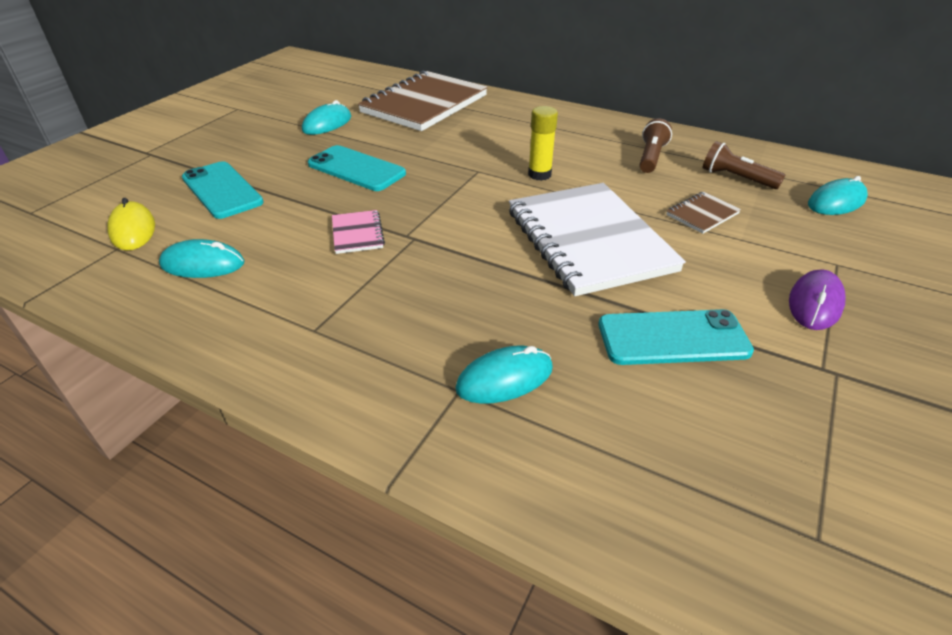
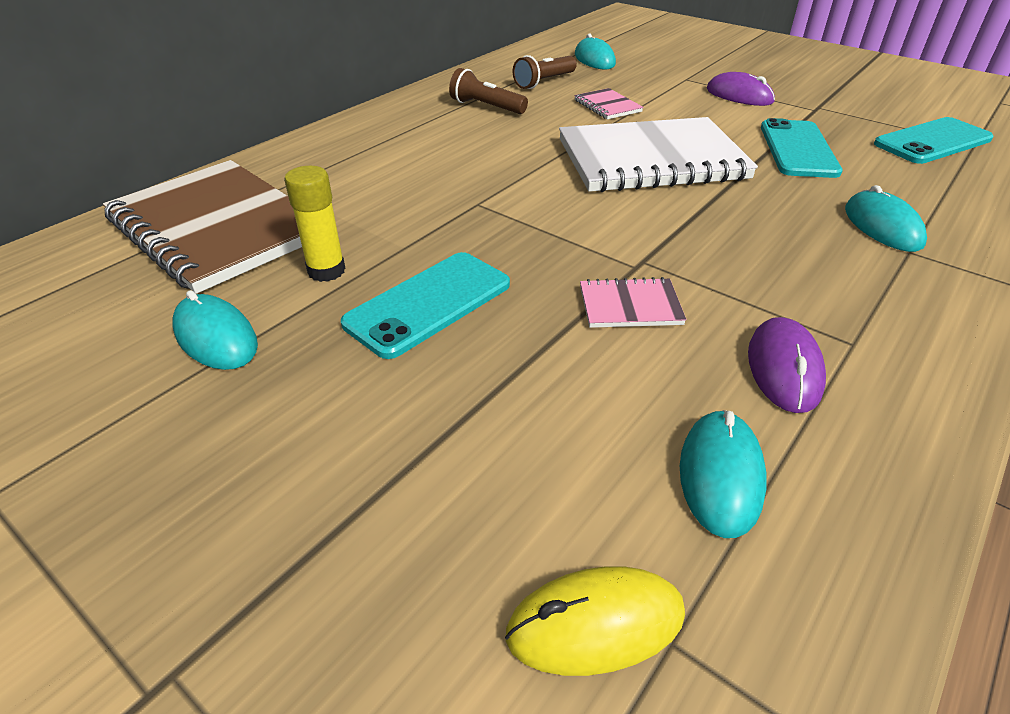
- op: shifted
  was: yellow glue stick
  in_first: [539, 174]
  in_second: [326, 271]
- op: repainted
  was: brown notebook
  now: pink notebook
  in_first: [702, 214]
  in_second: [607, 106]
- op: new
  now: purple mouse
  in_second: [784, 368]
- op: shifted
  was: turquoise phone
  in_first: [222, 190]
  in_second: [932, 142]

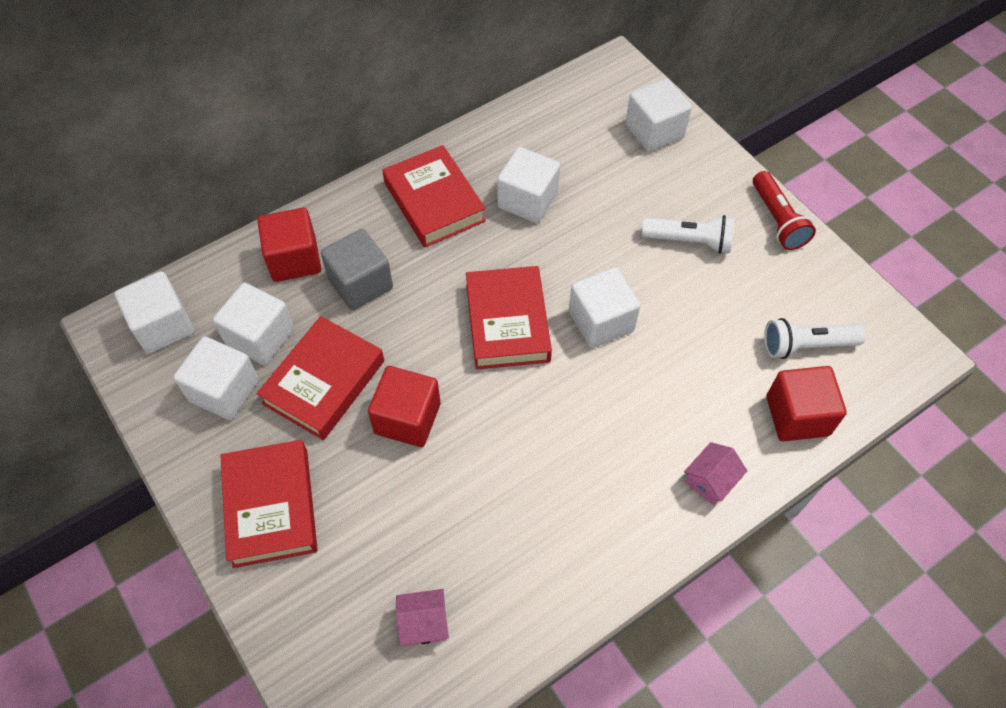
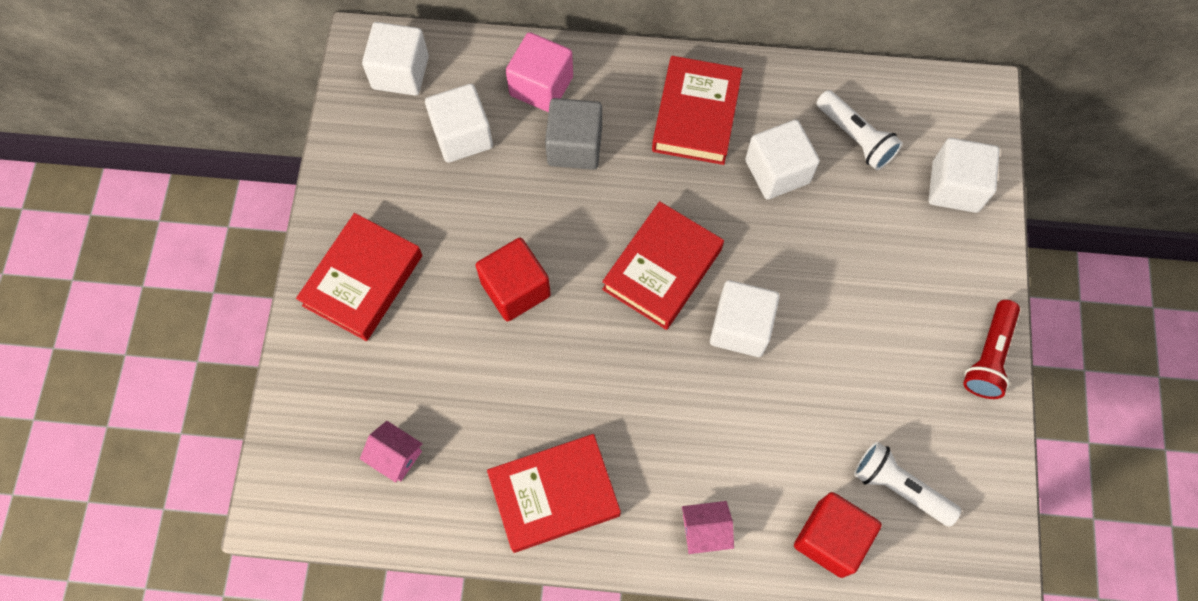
- op: shifted
  was: red book
  in_first: [324, 382]
  in_second: [554, 495]
- op: repainted
  was: red cube
  now: pink cube
  in_first: [294, 259]
  in_second: [541, 86]
- op: shifted
  was: white flashlight
  in_first: [689, 241]
  in_second: [856, 137]
- op: gone
  was: white cube
  in_first: [224, 391]

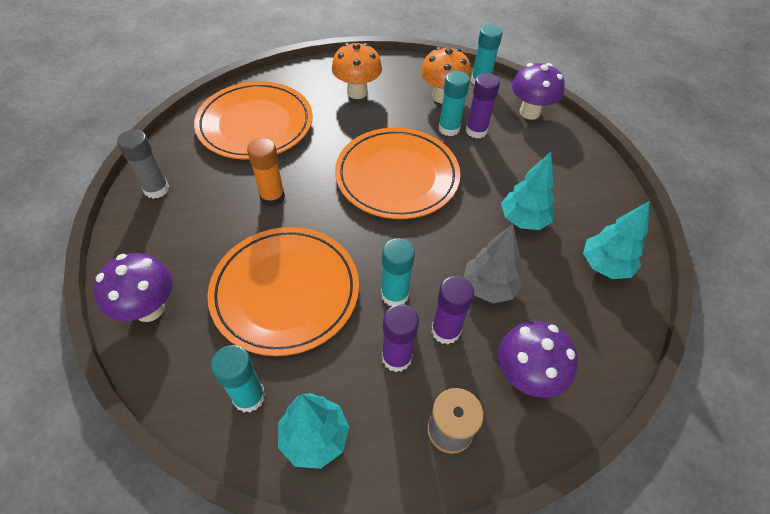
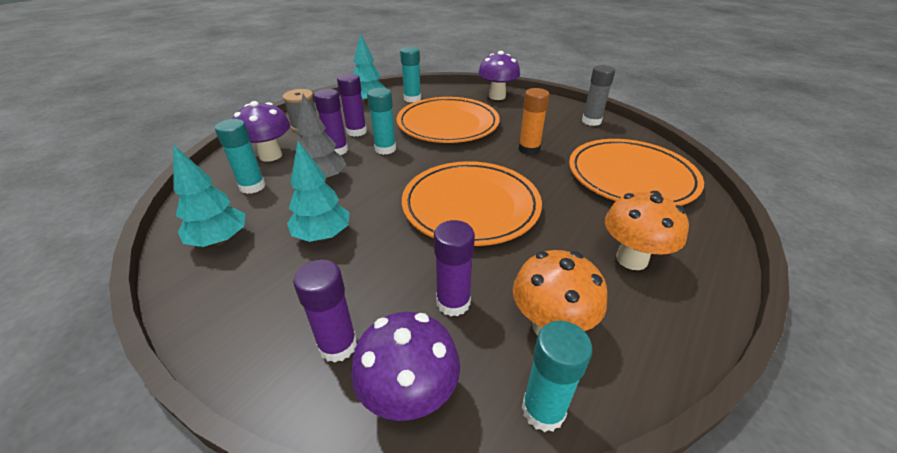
- op: shifted
  was: turquoise glue stick
  in_first: [449, 129]
  in_second: [252, 186]
- op: new
  now: purple glue stick
  in_second: [338, 345]

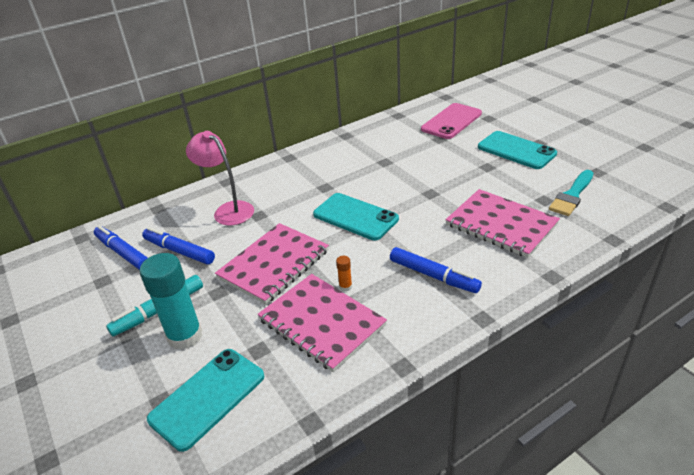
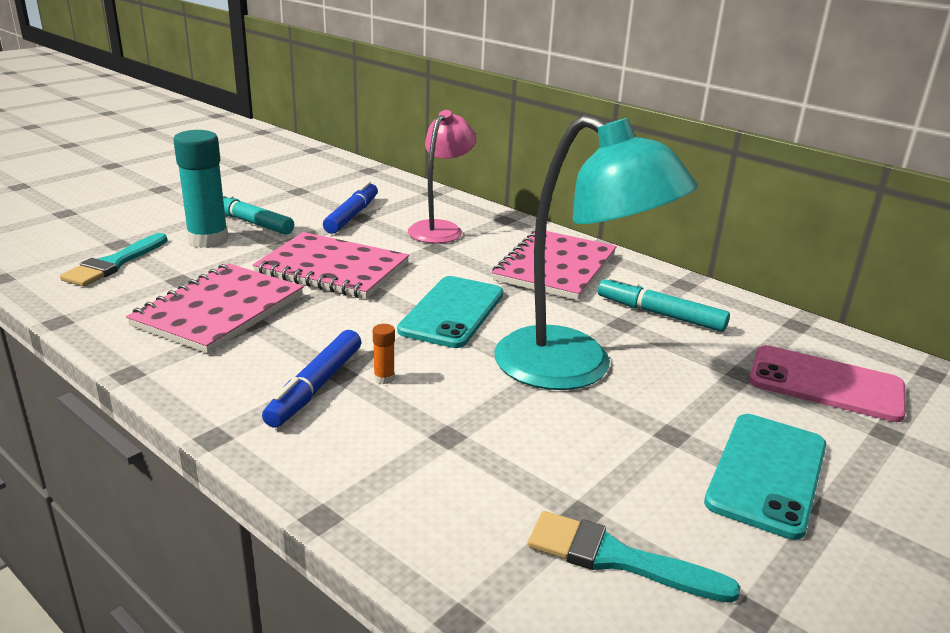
- op: swapped
  was: turquoise phone
  now: turquoise brush
  in_first: [208, 397]
  in_second: [114, 263]
- op: shifted
  was: orange glue stick
  in_first: [345, 286]
  in_second: [384, 378]
- op: shifted
  was: pink notebook
  in_first: [501, 224]
  in_second: [555, 267]
- op: new
  now: turquoise lamp
  in_second: [574, 368]
- op: new
  now: turquoise marker
  in_second: [660, 314]
- op: gone
  was: blue marker
  in_first: [123, 253]

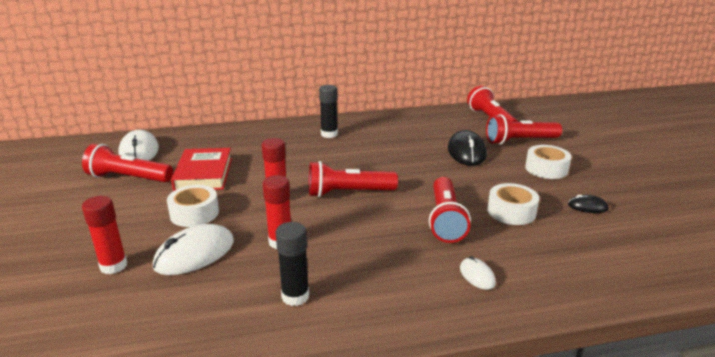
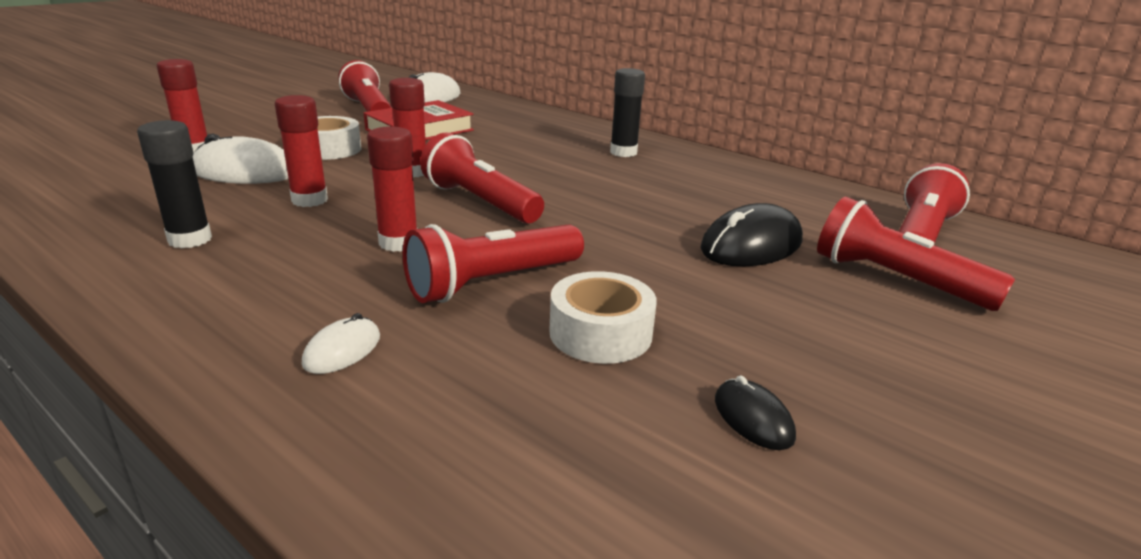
- op: new
  now: red glue stick
  in_second: [398, 243]
- op: gone
  was: white tape
  in_first: [546, 169]

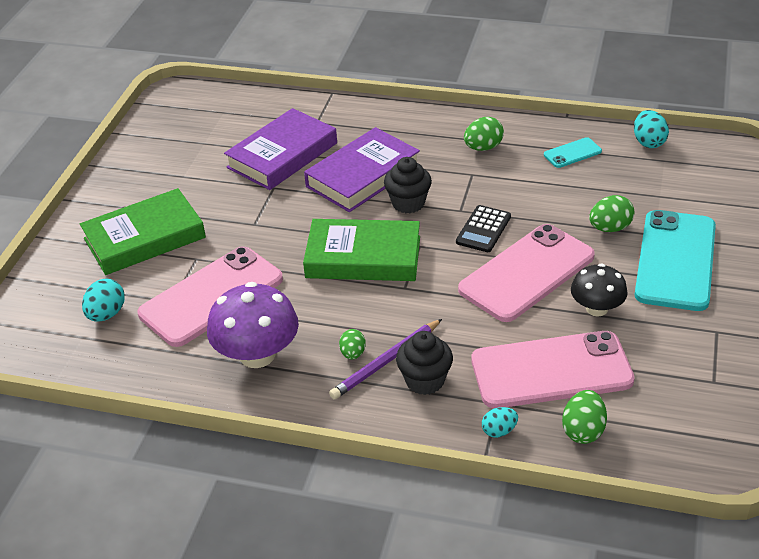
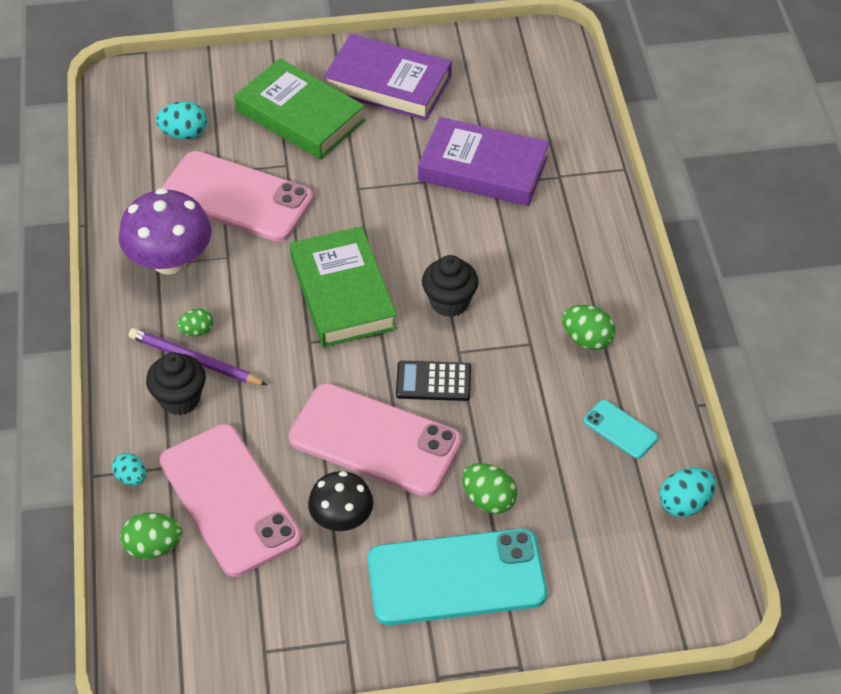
- op: shifted
  was: purple book
  in_first: [363, 176]
  in_second: [388, 84]

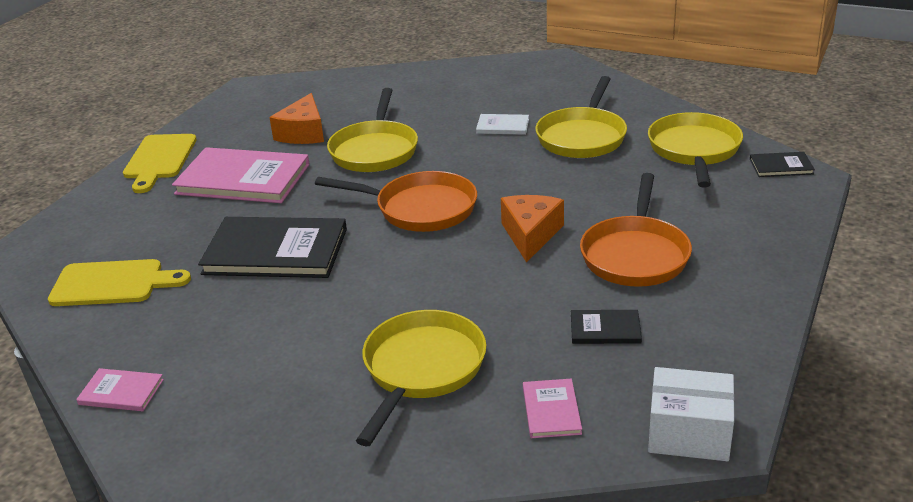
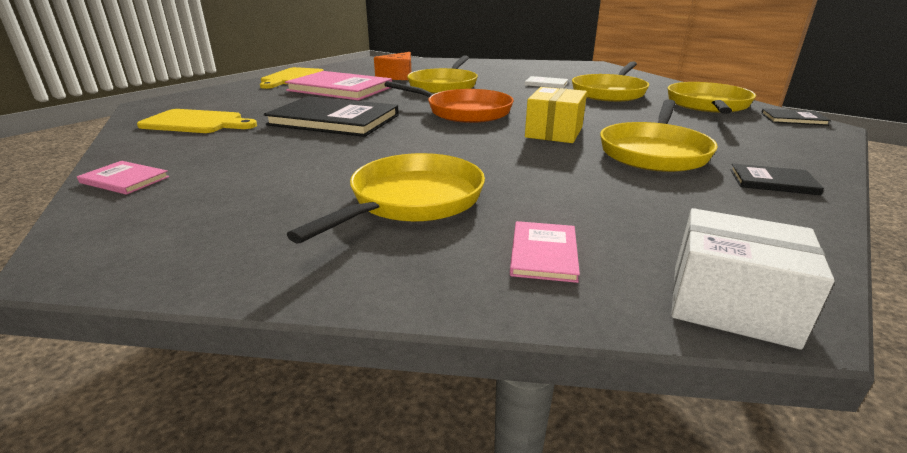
- op: swapped
  was: orange cheese
  now: yellow box
  in_first: [530, 235]
  in_second: [554, 132]
- op: repainted
  was: orange pan
  now: yellow pan
  in_first: [635, 255]
  in_second: [654, 152]
- op: shifted
  was: black book
  in_first: [605, 329]
  in_second: [773, 182]

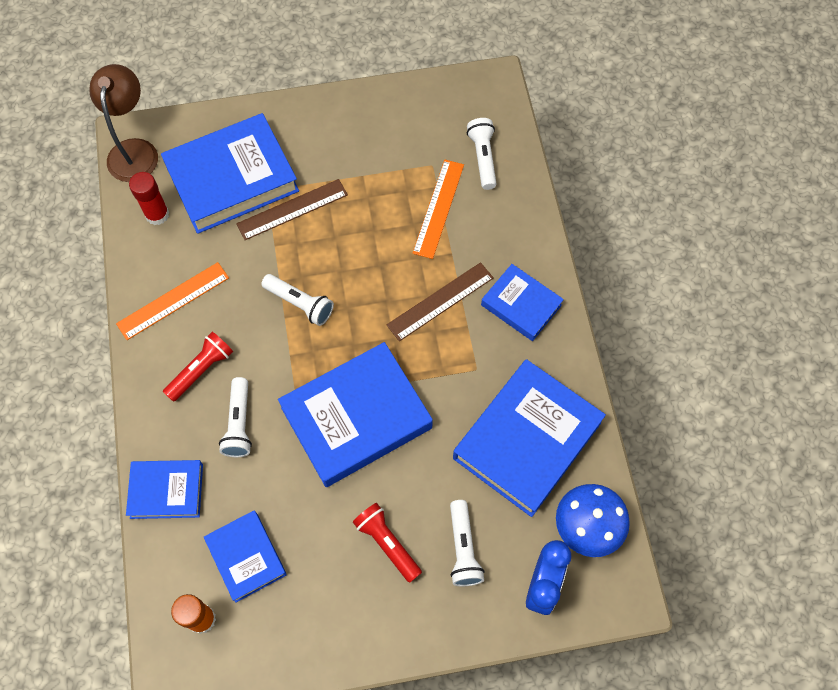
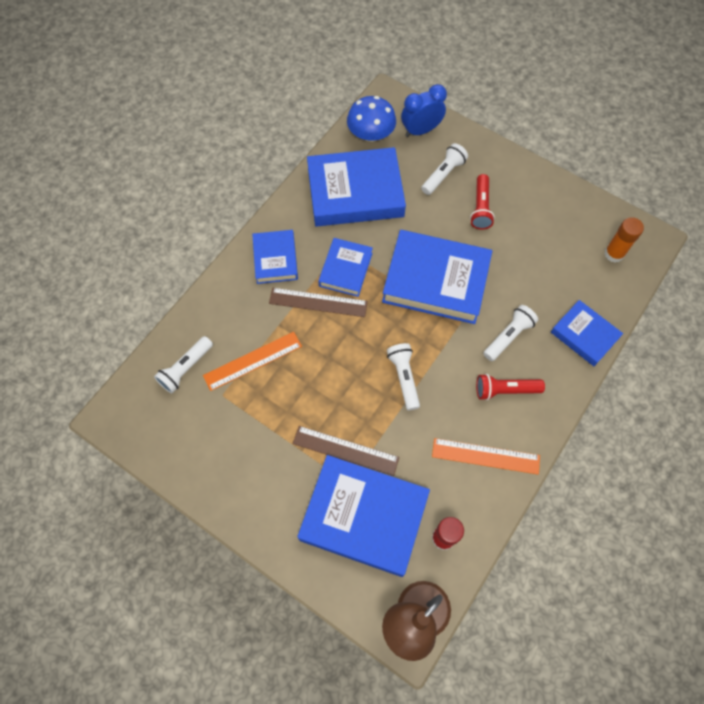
- op: shifted
  was: blue book
  in_first: [246, 557]
  in_second: [346, 269]

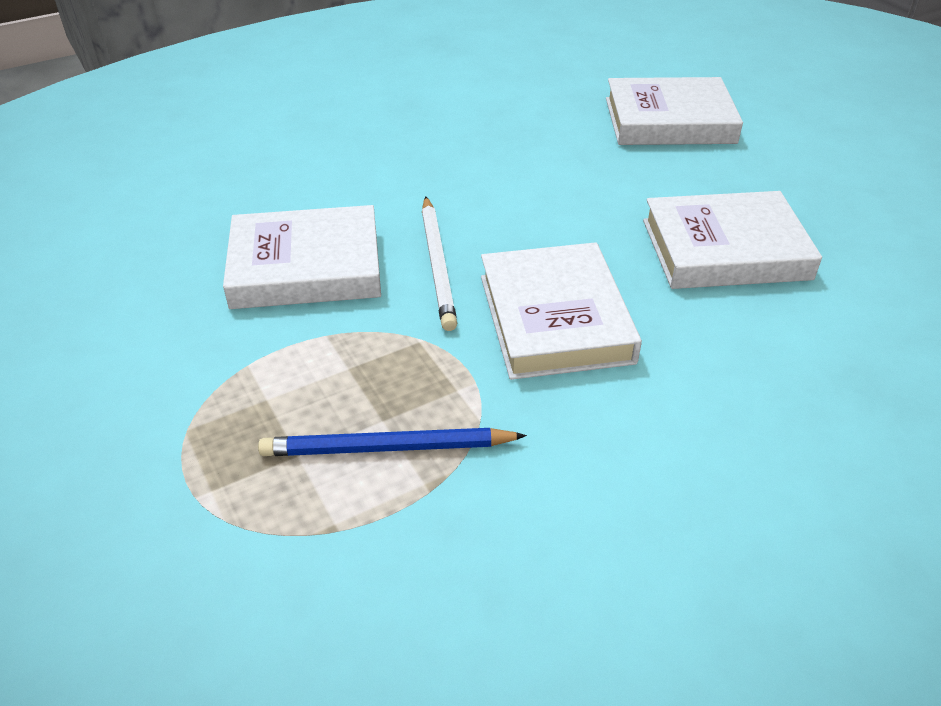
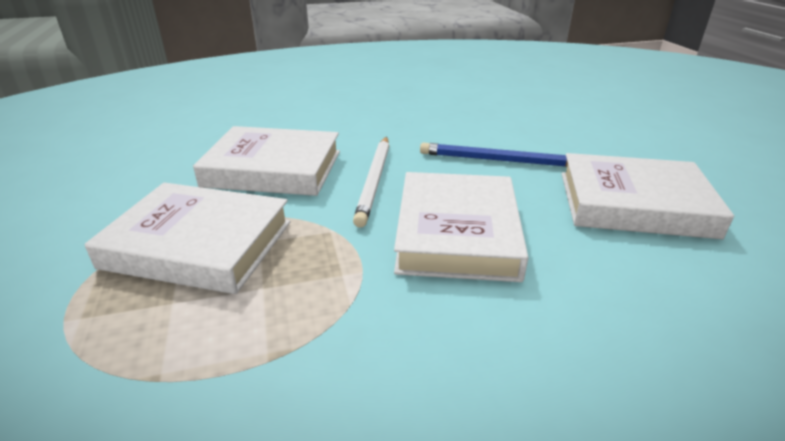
- op: shifted
  was: white book
  in_first: [669, 120]
  in_second: [199, 244]
- op: shifted
  was: blue pencil
  in_first: [388, 448]
  in_second: [498, 160]

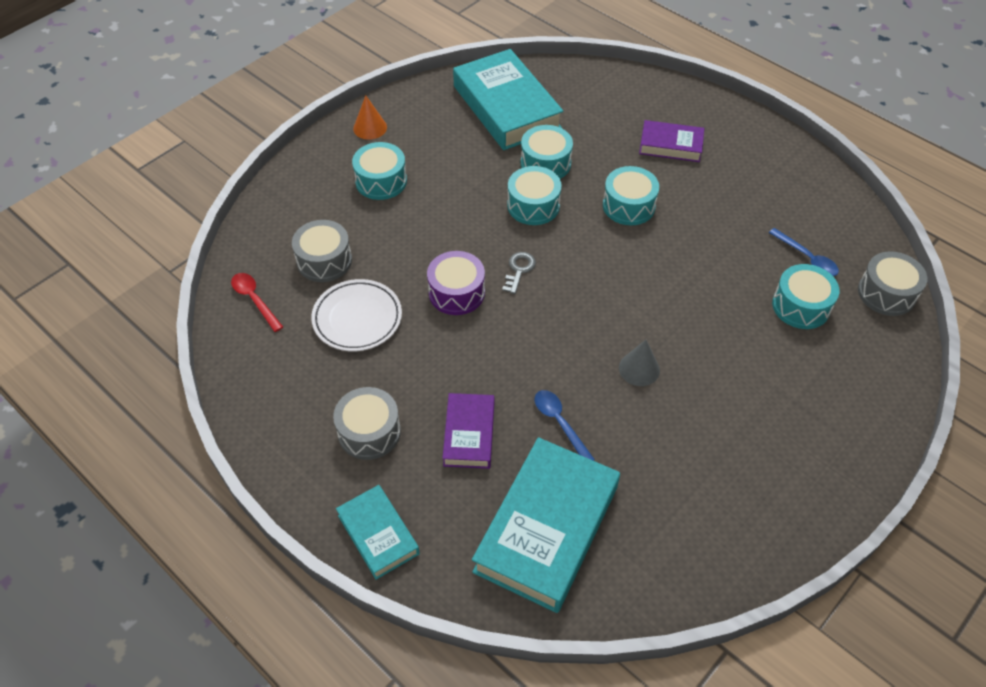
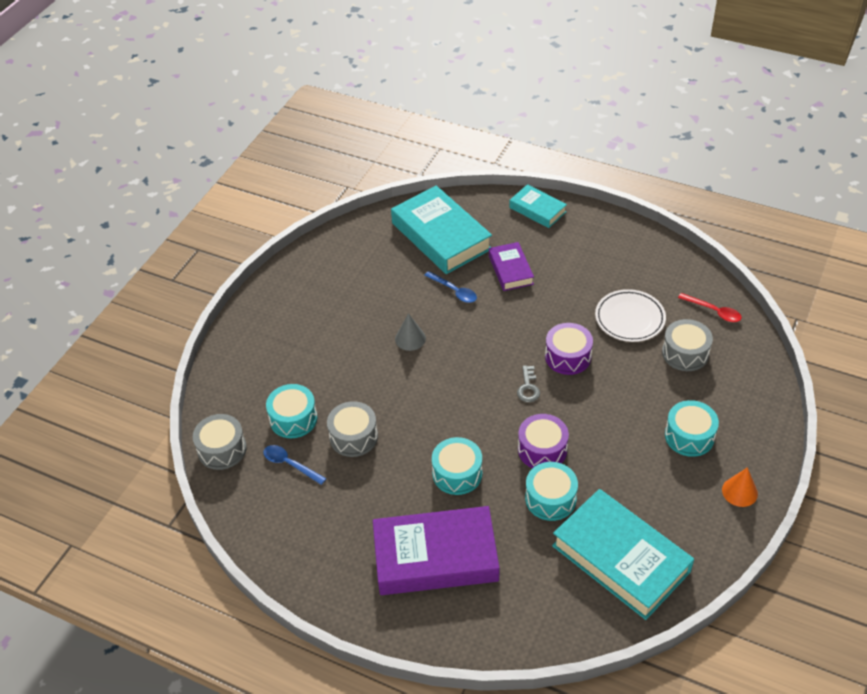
- op: shifted
  was: grey drum
  in_first: [369, 432]
  in_second: [353, 437]
- op: scaled
  was: purple book
  in_first: [670, 145]
  in_second: [435, 557]
  ratio: 1.86
- op: rotated
  was: turquoise book
  in_first: [547, 529]
  in_second: [441, 236]
  clockwise: -45
- op: repainted
  was: turquoise drum
  now: purple drum
  in_first: [533, 205]
  in_second: [542, 449]

